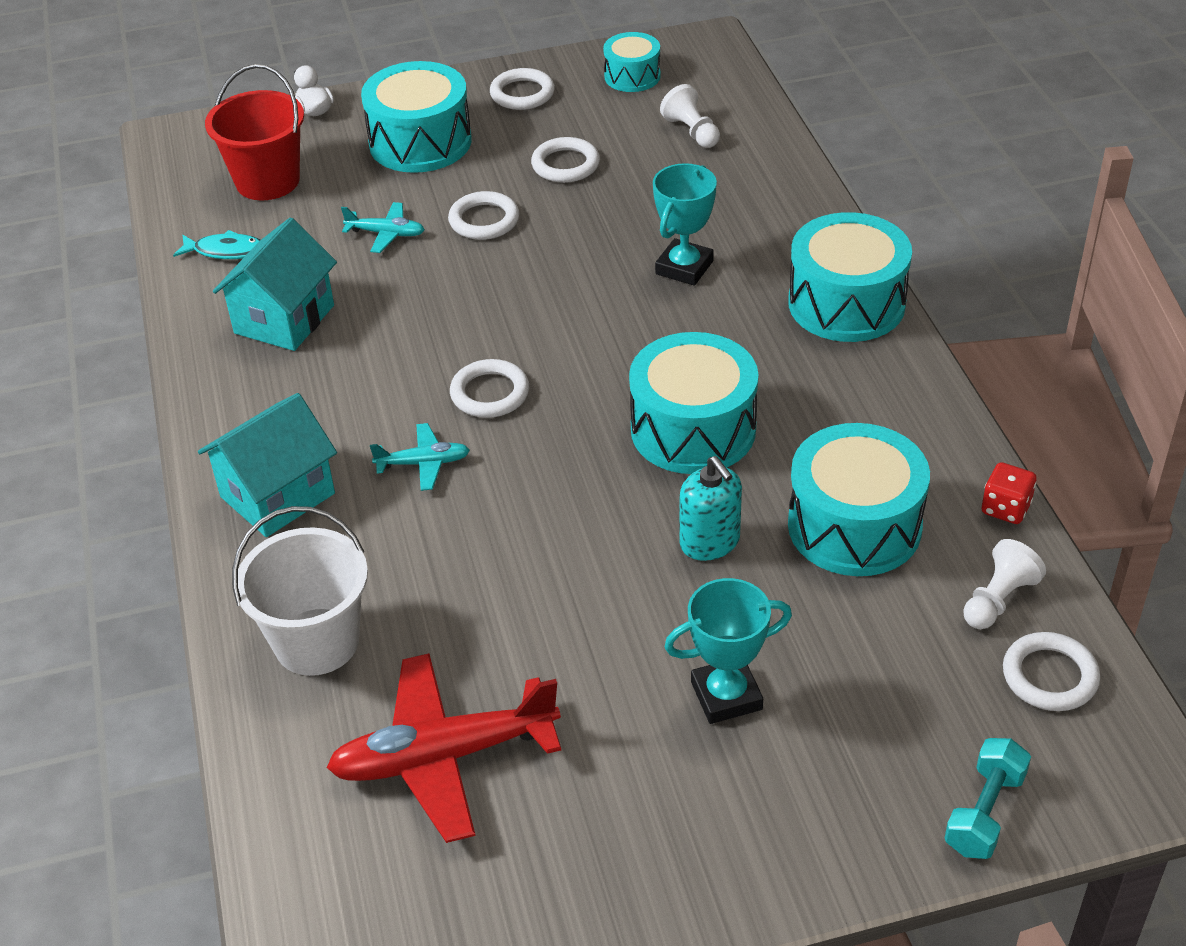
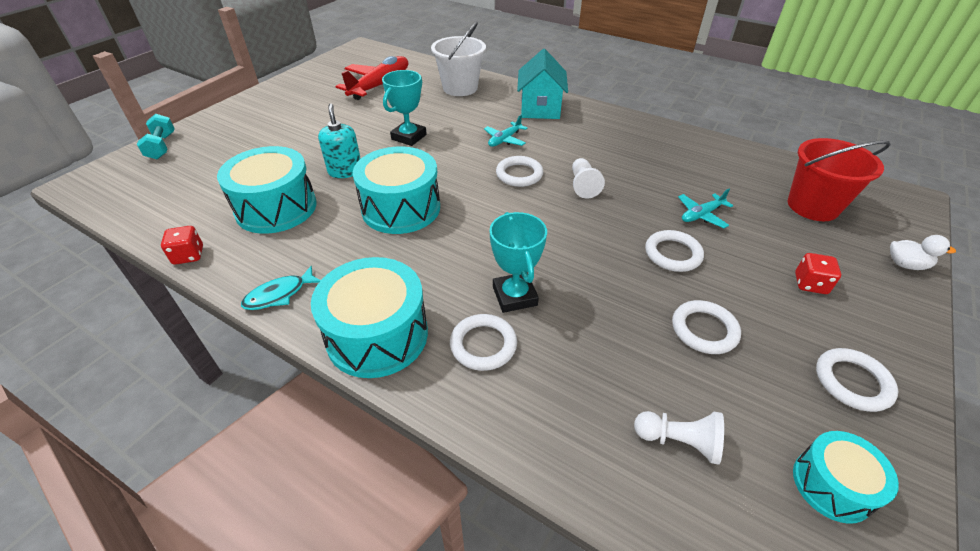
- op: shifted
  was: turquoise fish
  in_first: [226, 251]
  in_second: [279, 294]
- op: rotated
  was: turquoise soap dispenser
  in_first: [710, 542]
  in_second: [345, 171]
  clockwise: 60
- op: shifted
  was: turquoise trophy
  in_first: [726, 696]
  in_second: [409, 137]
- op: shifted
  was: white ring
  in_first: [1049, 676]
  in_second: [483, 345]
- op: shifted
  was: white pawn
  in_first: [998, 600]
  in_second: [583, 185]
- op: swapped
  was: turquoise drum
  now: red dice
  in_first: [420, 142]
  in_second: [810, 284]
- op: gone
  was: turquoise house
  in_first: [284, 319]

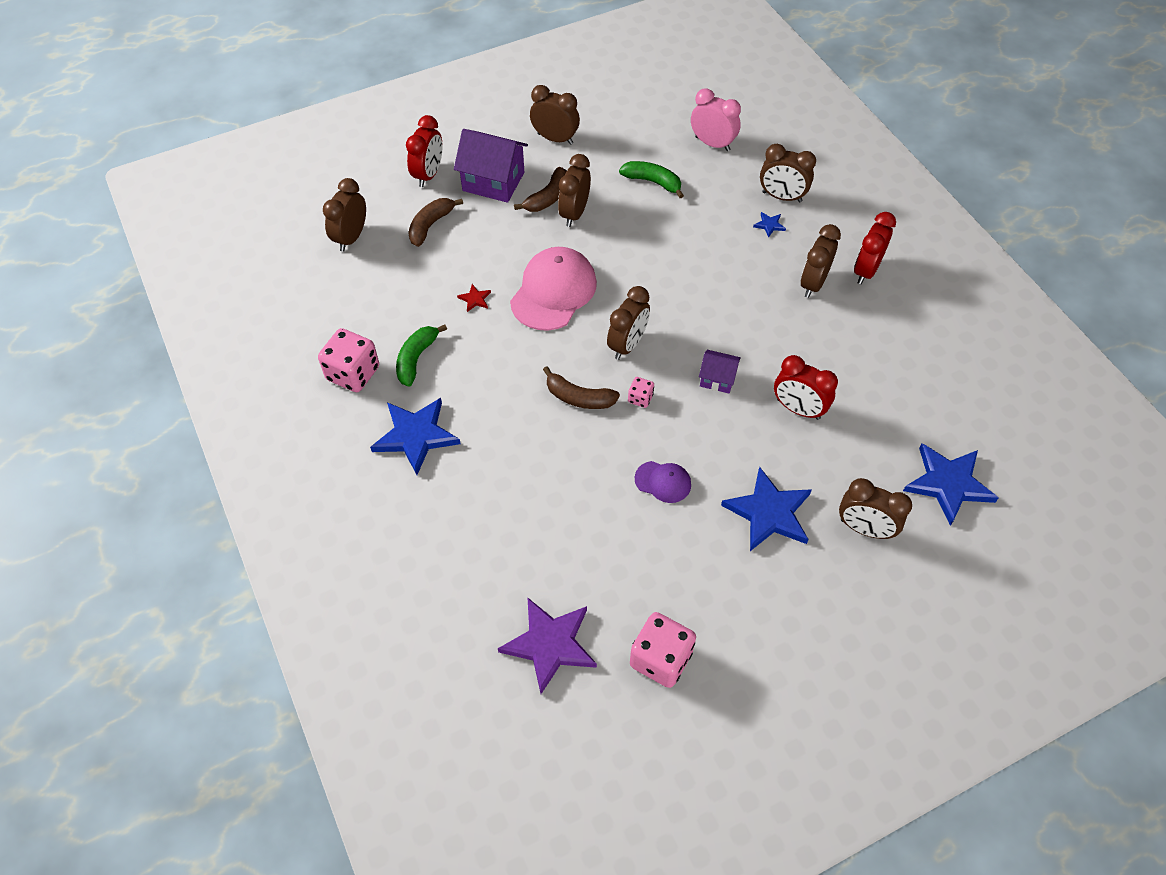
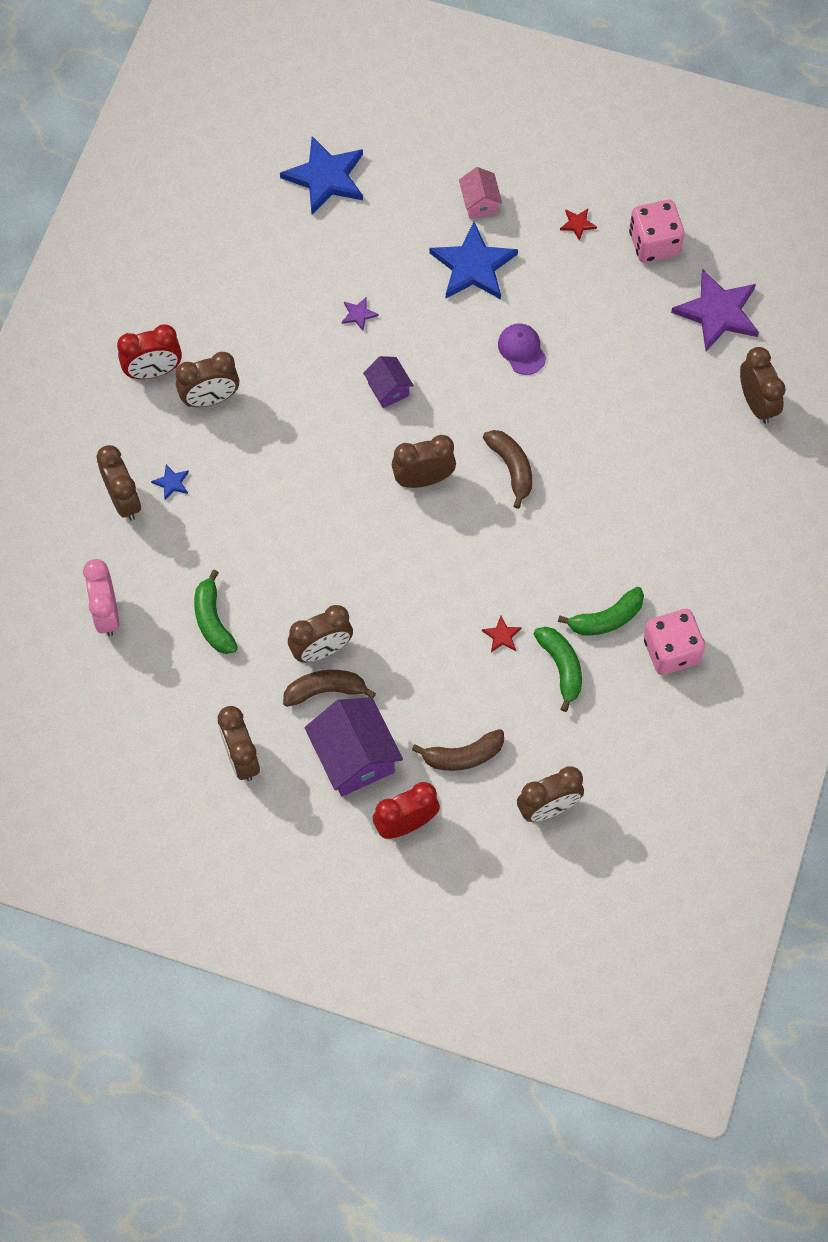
- op: swapped
  was: red clock
  now: purple star
  in_first: [798, 409]
  in_second: [358, 314]
- op: new
  now: pink house
  in_second: [479, 202]
- op: new
  now: green banana
  in_second: [561, 667]
- op: new
  now: red star
  in_second: [577, 224]
- op: shifted
  was: brown clock
  in_first: [864, 529]
  in_second: [757, 403]
- op: gone
  was: blue star
  in_first: [416, 436]
- op: gone
  was: pink cap
  in_first: [553, 292]
- op: gone
  was: pink dice
  in_first: [640, 398]

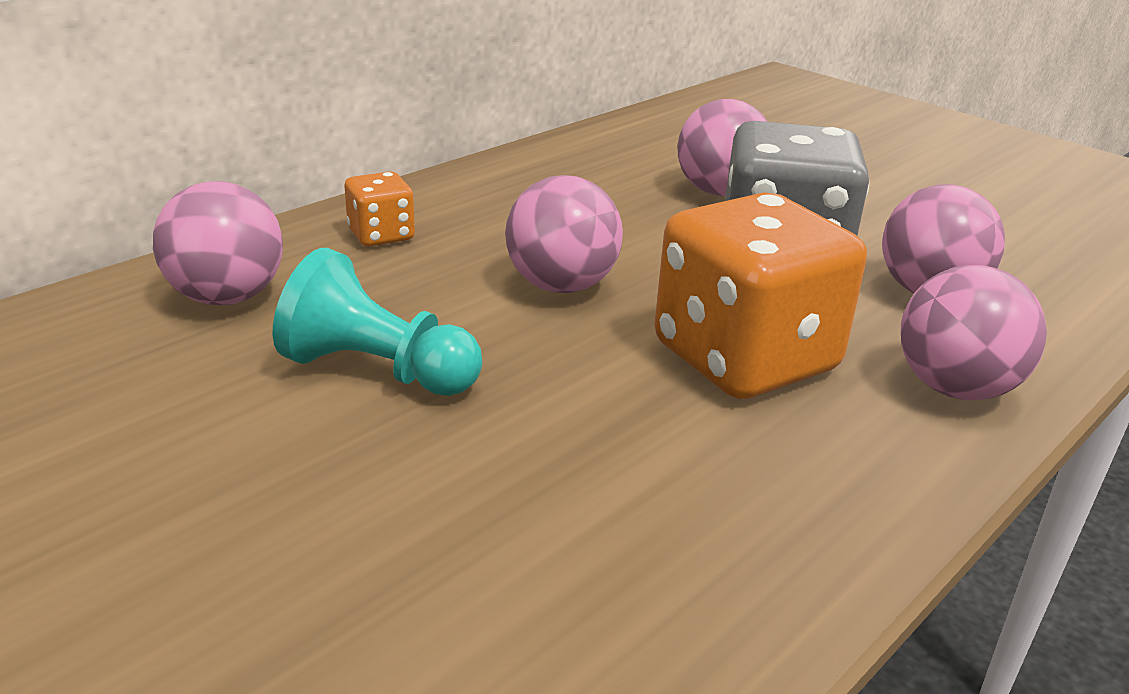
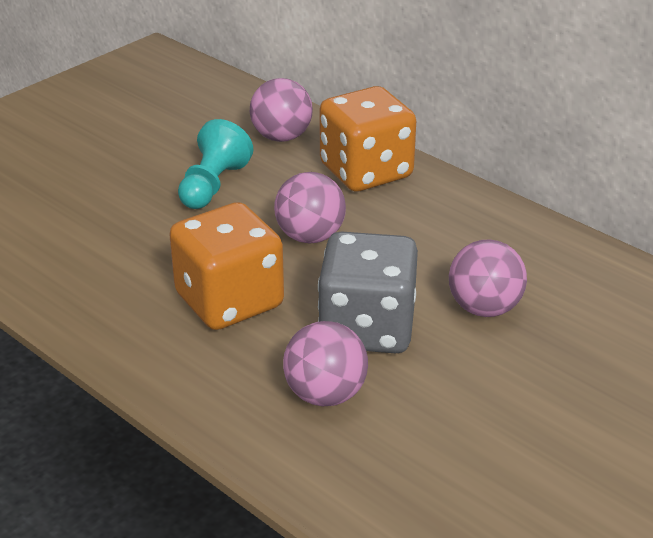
- op: scaled
  was: orange dice
  in_first: [381, 235]
  in_second: [366, 172]
  ratio: 2.15
- op: gone
  was: pink ball
  in_first: [955, 388]

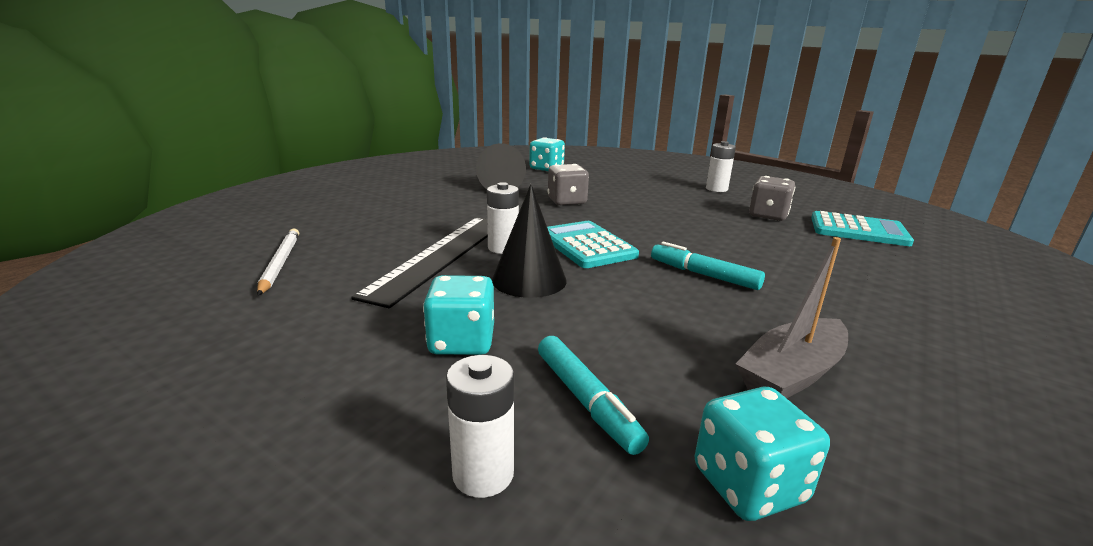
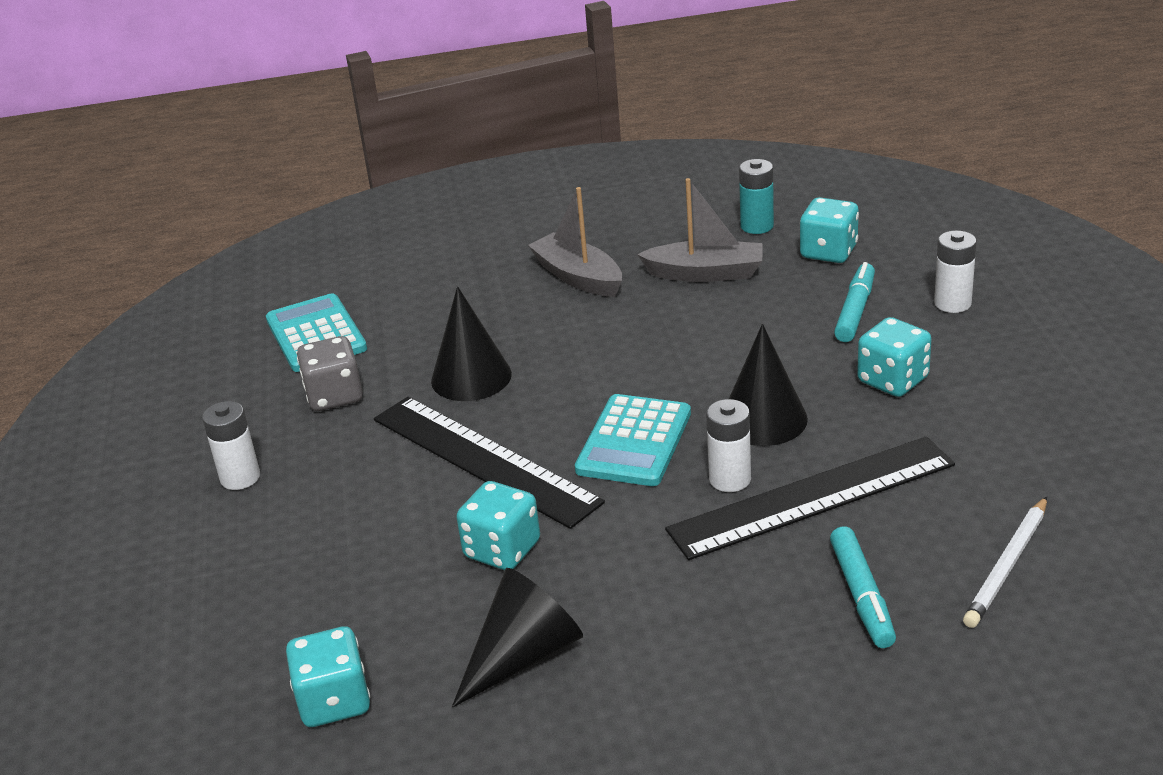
- op: new
  now: black ruler
  in_second: [483, 460]
- op: new
  now: black cone
  in_second: [471, 377]
- op: repainted
  was: grey dice
  now: turquoise dice
  in_first: [567, 201]
  in_second: [502, 550]
- op: new
  now: grey boat
  in_second: [578, 277]
- op: new
  now: turquoise battery
  in_second: [757, 226]
- op: shifted
  was: turquoise marker
  in_first: [704, 275]
  in_second: [862, 595]

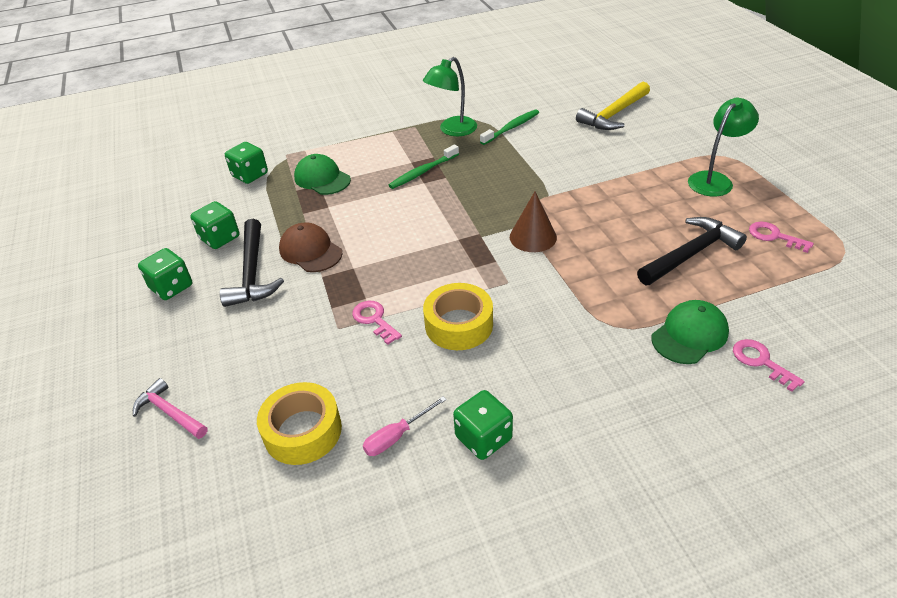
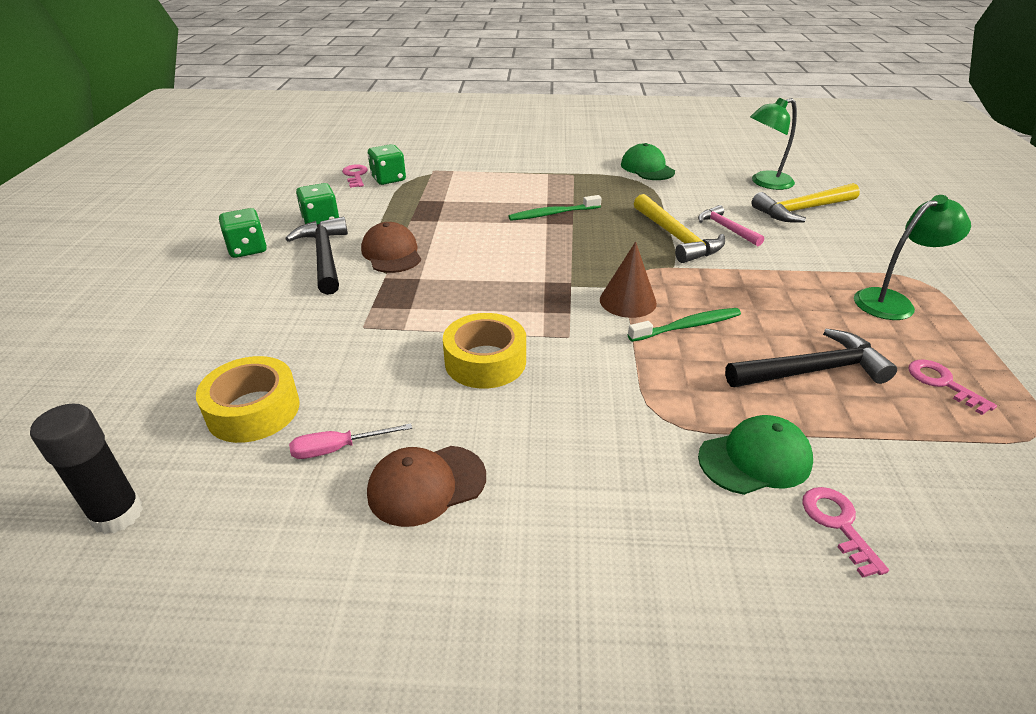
- op: new
  now: black glue stick
  in_second: [117, 515]
- op: rotated
  was: black hammer
  in_first: [252, 272]
  in_second: [325, 256]
  clockwise: 150
- op: shifted
  was: pink key
  in_first: [374, 320]
  in_second: [355, 175]
- op: swapped
  was: green dice
  now: brown cap
  in_first: [483, 438]
  in_second: [426, 485]
- op: shifted
  was: green cap
  in_first: [322, 178]
  in_second: [647, 168]
- op: shifted
  was: green toothbrush
  in_first: [511, 128]
  in_second: [687, 326]
- op: new
  now: yellow hammer
  in_second: [676, 237]
- op: shifted
  was: pink hammer
  in_first: [170, 412]
  in_second: [726, 228]
- op: shifted
  was: green lamp
  in_first: [452, 130]
  in_second: [765, 183]

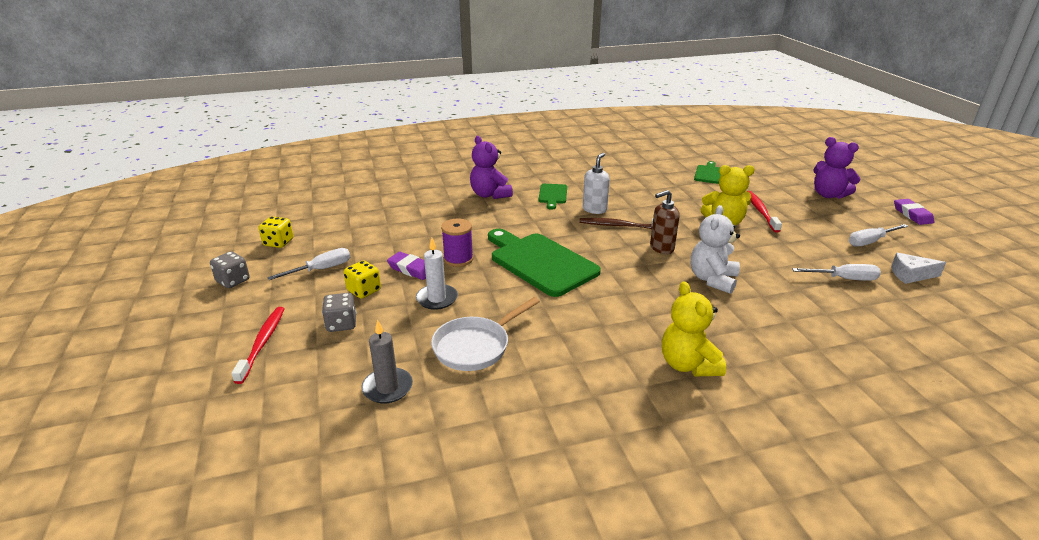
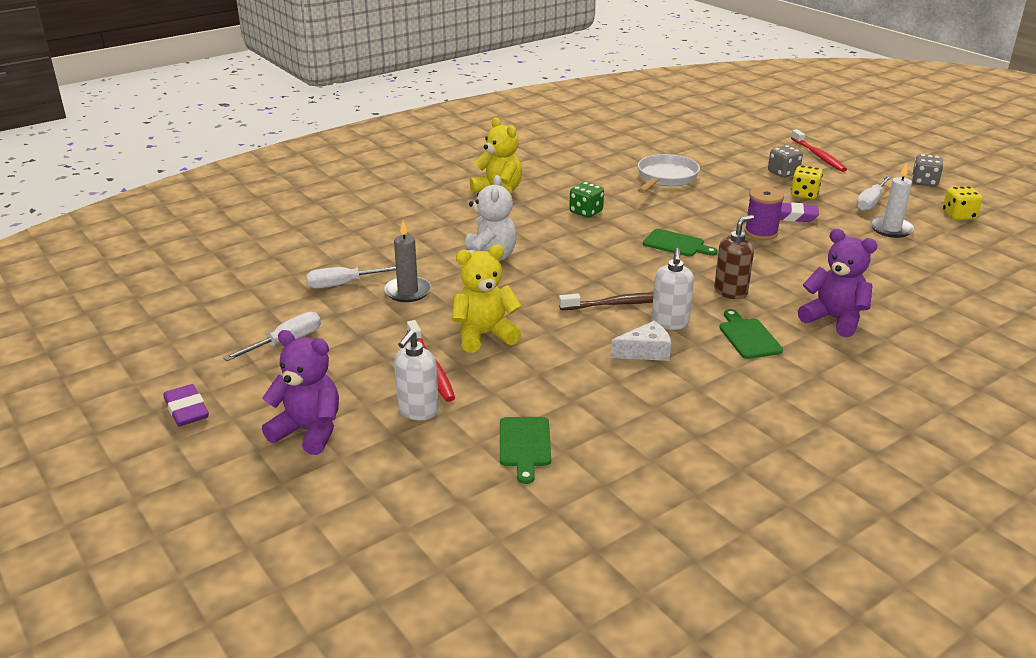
- op: shifted
  was: grey candle
  in_first: [387, 388]
  in_second: [408, 291]
- op: new
  now: white soap dispenser
  in_second: [418, 411]
- op: new
  now: green dice
  in_second: [586, 212]
- op: shifted
  was: white cheese
  in_first: [910, 275]
  in_second: [645, 351]
- op: scaled
  was: green cutting board
  in_first: [540, 262]
  in_second: [676, 244]
  ratio: 0.49
- op: shifted
  was: brown soap dispenser
  in_first: [661, 248]
  in_second: [731, 292]
- op: shifted
  was: white candle
  in_first: [437, 299]
  in_second: [891, 229]

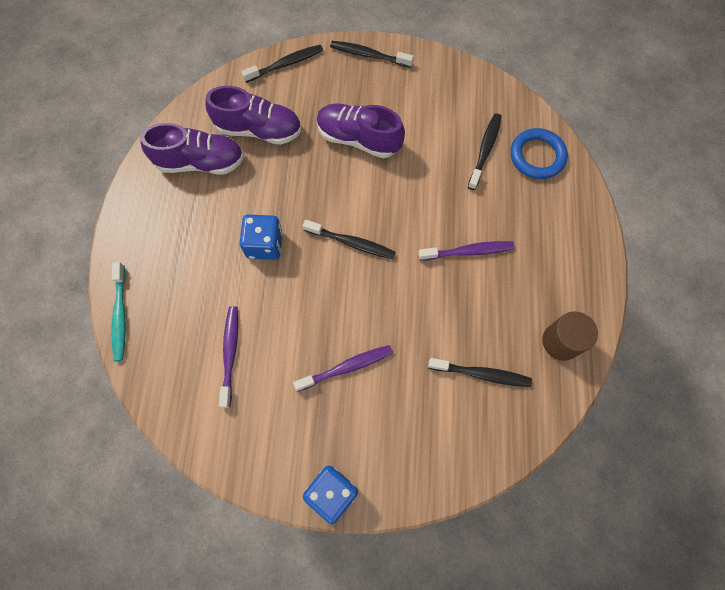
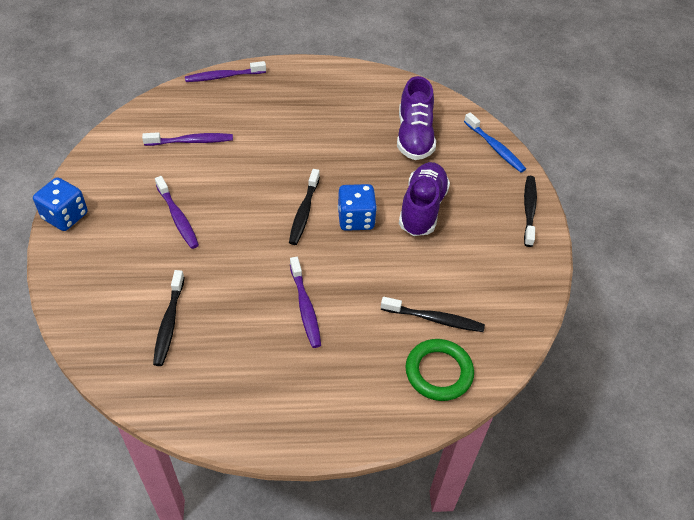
- op: repainted
  was: turquoise toothbrush
  now: purple toothbrush
  in_first: [120, 315]
  in_second: [223, 76]
- op: shifted
  was: blue dice
  in_first: [264, 244]
  in_second: [356, 219]
- op: repainted
  was: blue ring
  now: green ring
  in_first: [537, 156]
  in_second: [438, 372]
- op: repainted
  was: black toothbrush
  now: blue toothbrush
  in_first: [285, 64]
  in_second: [495, 148]
- op: gone
  was: purple shoe
  in_first: [200, 162]
- op: gone
  was: brown cylinder
  in_first: [561, 342]

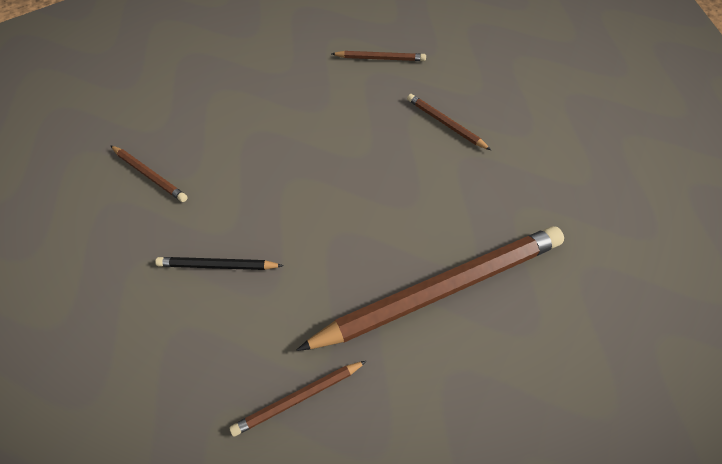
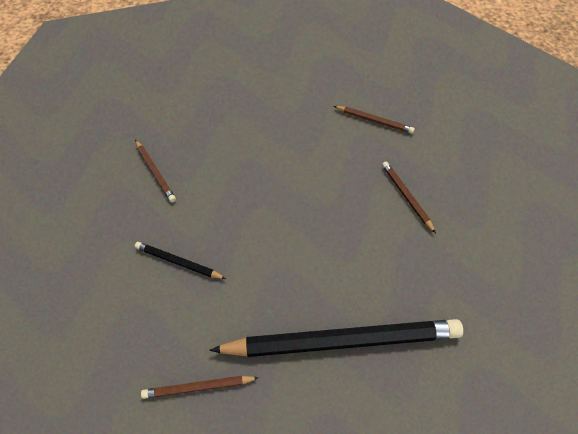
- op: repainted
  was: brown pencil
  now: black pencil
  in_first: [441, 289]
  in_second: [342, 341]

